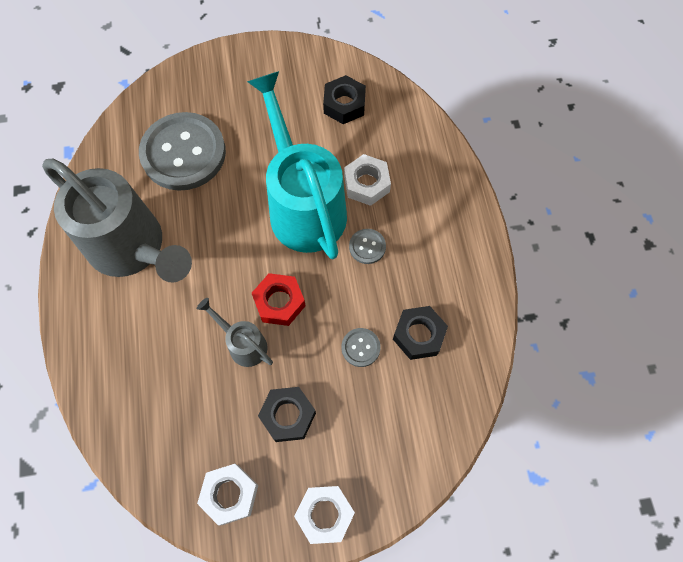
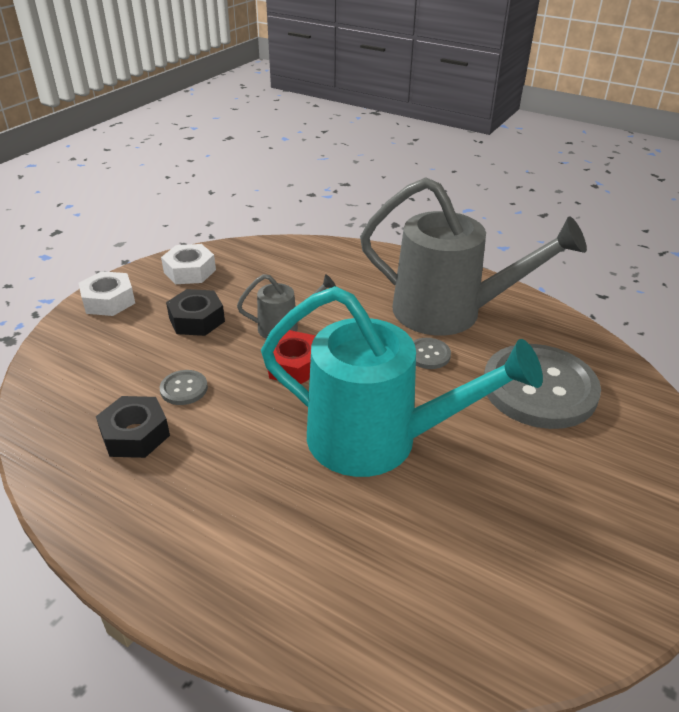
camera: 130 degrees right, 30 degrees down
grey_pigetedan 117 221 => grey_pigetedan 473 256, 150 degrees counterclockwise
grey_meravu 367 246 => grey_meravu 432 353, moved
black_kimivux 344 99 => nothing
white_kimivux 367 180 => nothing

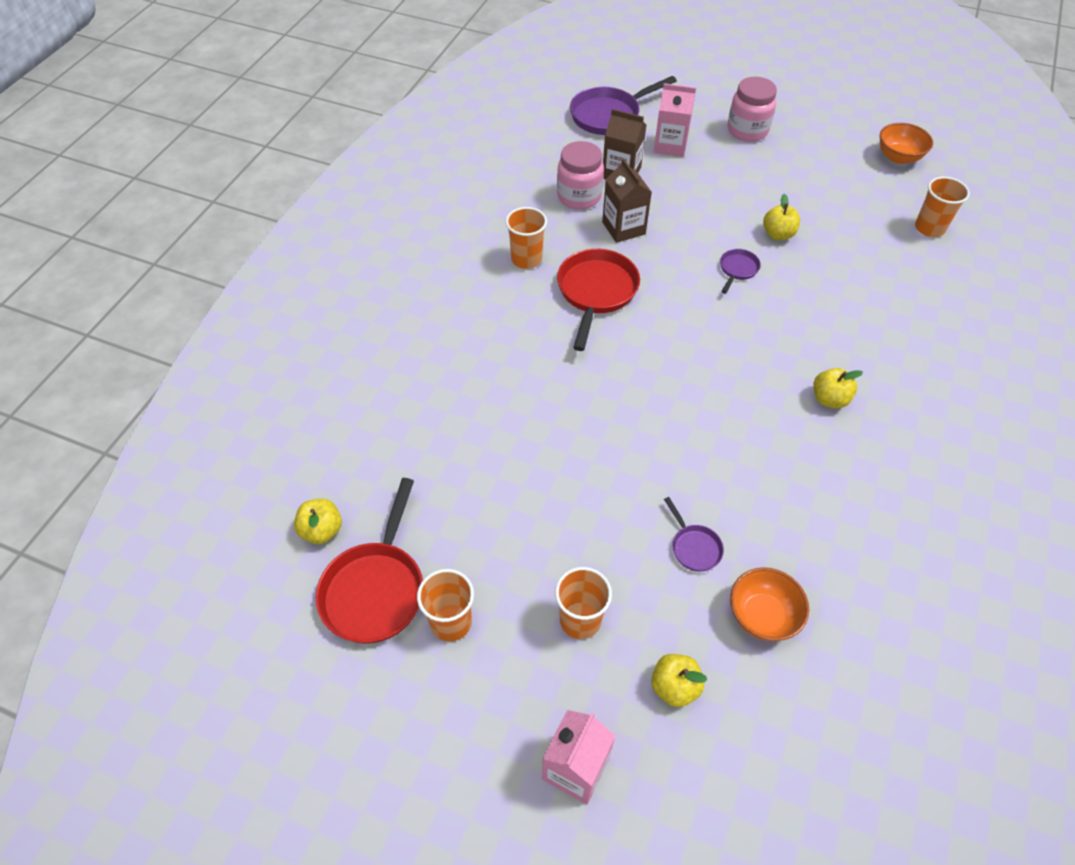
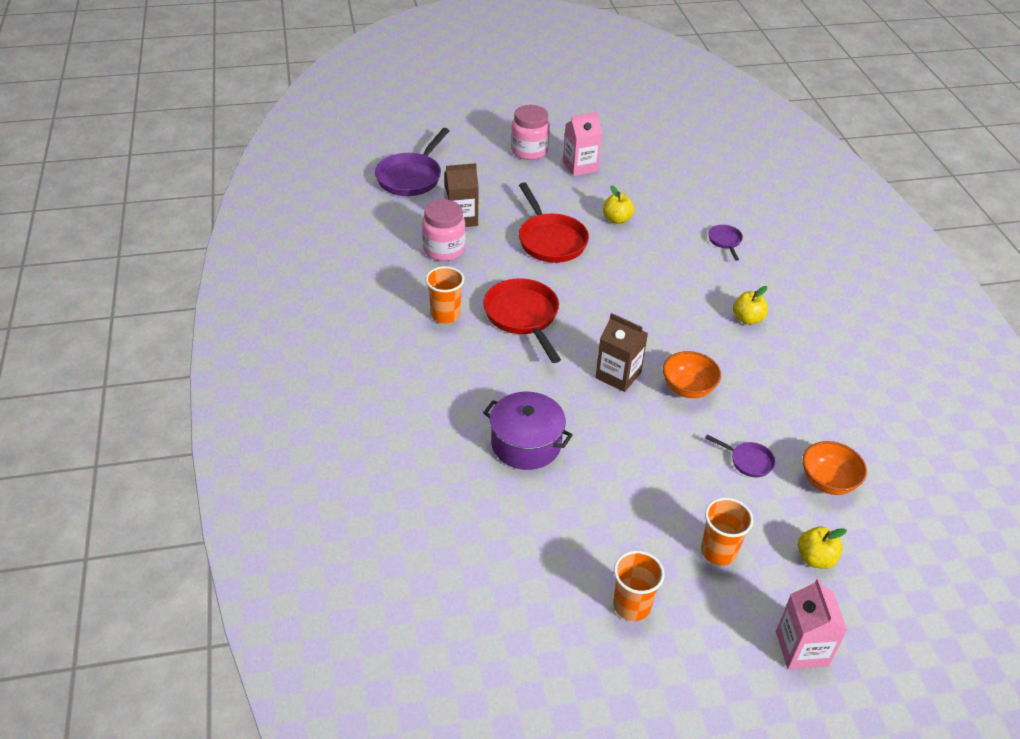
camera: 35 degrees left, 10 degrees down
nothing => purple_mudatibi 528 431
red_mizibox 369 561 => red_mizibox 554 222, moved
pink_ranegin 675 120 => pink_ranegin 582 144, moved
brown_ranegin 627 200 => brown_ranegin 621 352, moved
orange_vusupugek 906 143 => orange_vusupugek 692 374, moved
purple_mizibox 740 271 => purple_mizibox 725 243, moved
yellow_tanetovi 318 521 => nothing
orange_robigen 942 207 => nothing

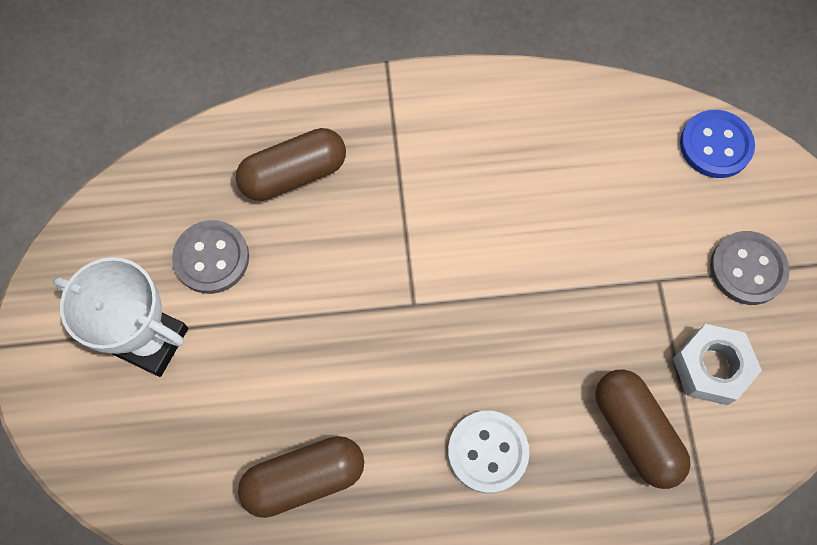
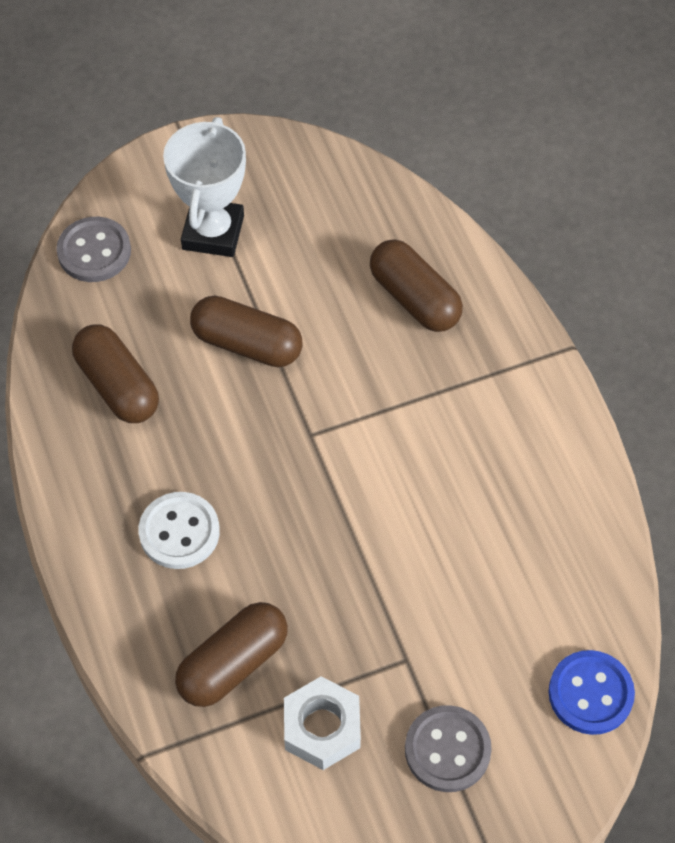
camera: 75 degrees right, 10 degrees down
grey_meravu 210 257 => grey_meravu 94 249, moved
nothing => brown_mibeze 246 331

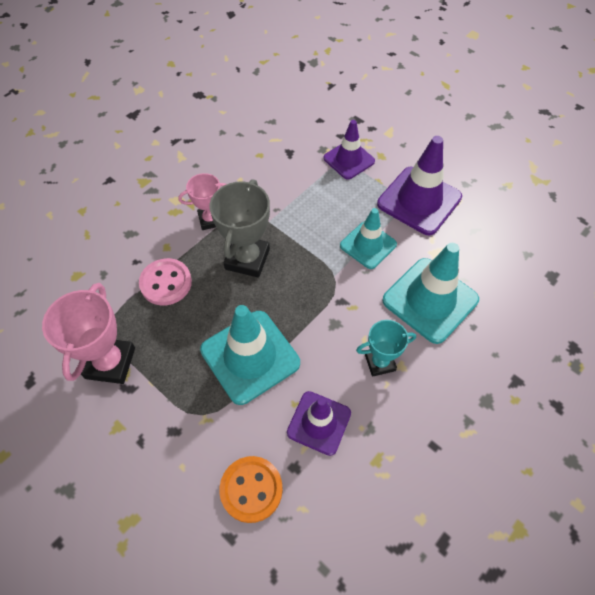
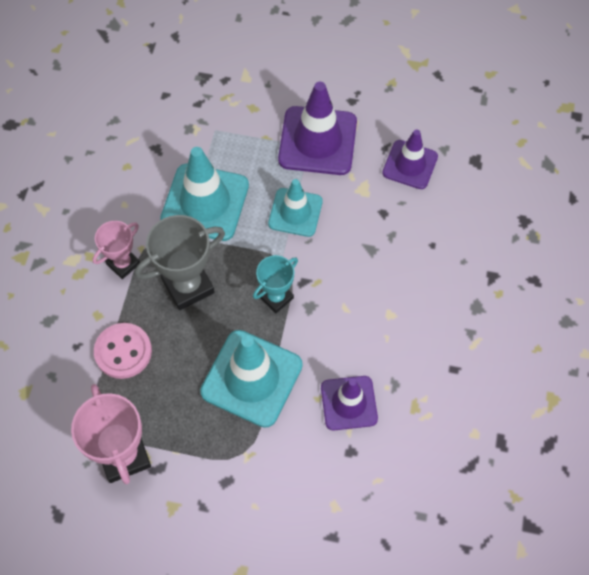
camera: 30 degrees left, 5 degrees up
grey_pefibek 240 228 => grey_pefibek 180 262, 75 degrees clockwise
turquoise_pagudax 430 293 => turquoise_pagudax 204 194, moved
turquoise_pefibek 386 348 => turquoise_pefibek 275 284, moved
purple_pagudax 349 150 => purple_pagudax 410 159, moved
orange_meravu 251 489 => nothing

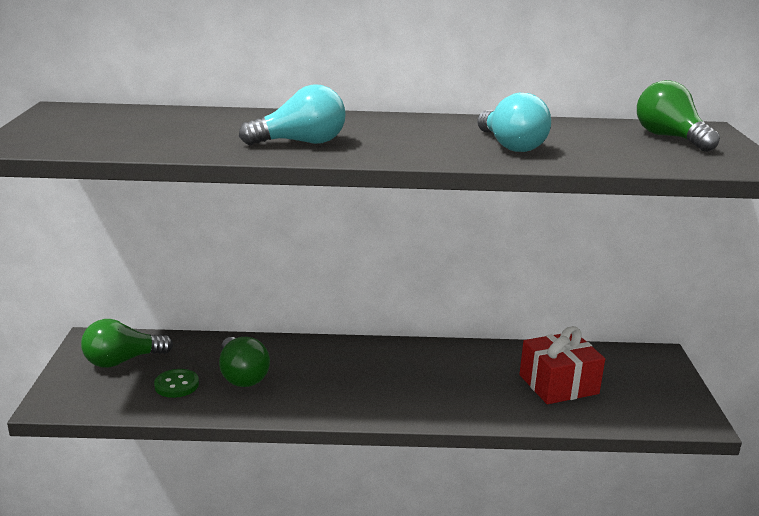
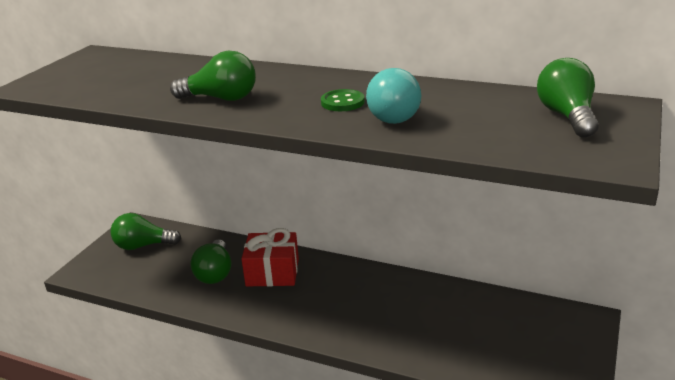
camera: 25 degrees right, 5 degrees up
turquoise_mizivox 292 114 => green_mizivox 213 76
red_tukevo 562 365 => red_tukevo 270 257, moved
green_meravu 176 383 => green_meravu 343 100, moved

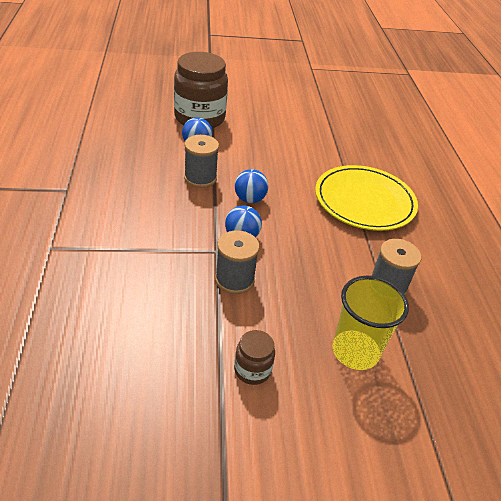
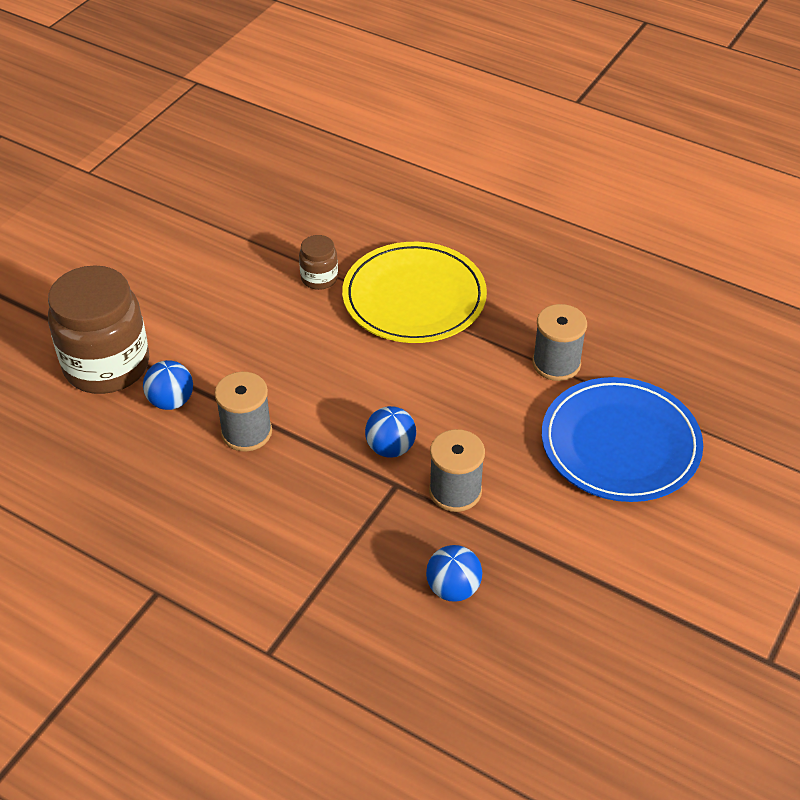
camera: 50 degrees left, 5 degrees up
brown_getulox 254 357 => brown_getulox 318 262, moved
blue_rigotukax 251 186 => blue_rigotukax 454 573, moved
yellow_robigen 371 323 => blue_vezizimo 622 439

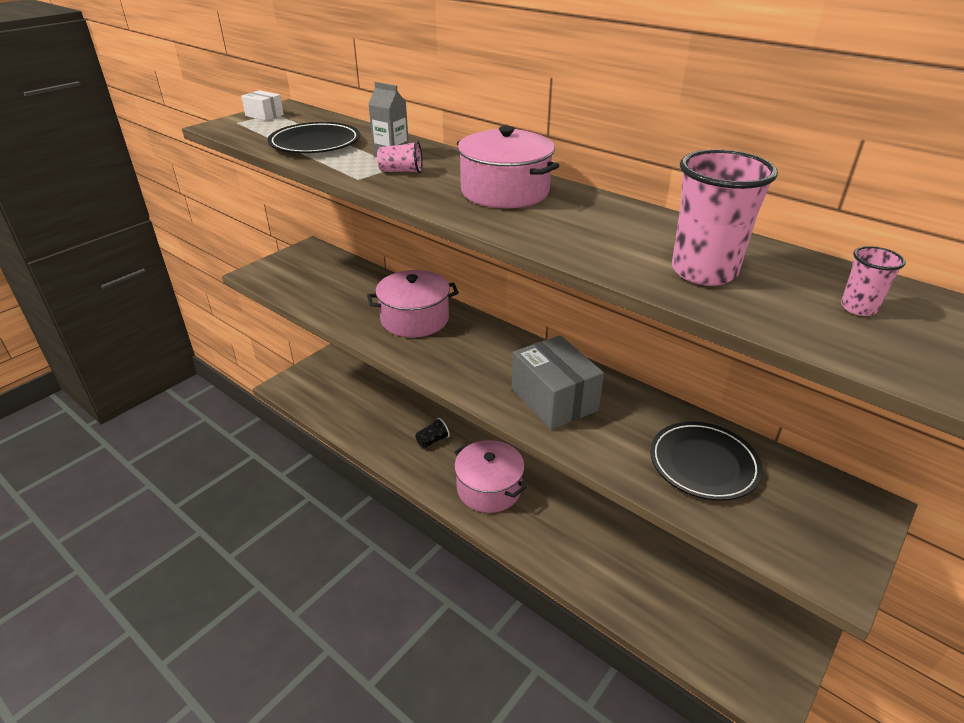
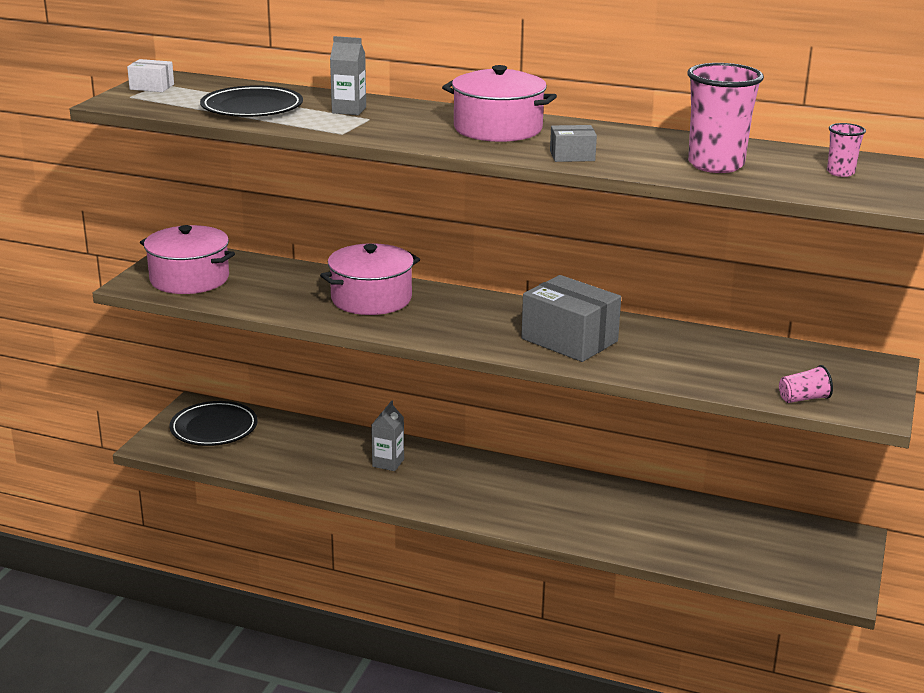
camera: 20 degrees left, 10 degrees down
pink_mudatibi 490 476 => pink_mudatibi 187 259, moved
black_vezizimo 706 461 => black_vezizimo 214 423, moved
black_robigen 432 433 => grey_ranegin 387 436
nothing => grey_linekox 573 143
pink_robigen 400 157 => pink_robigen 806 384, moved

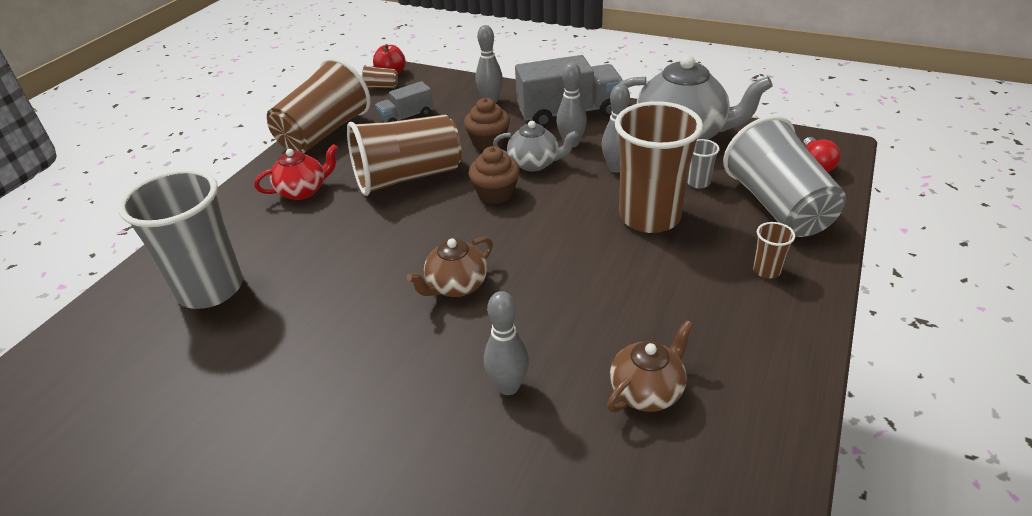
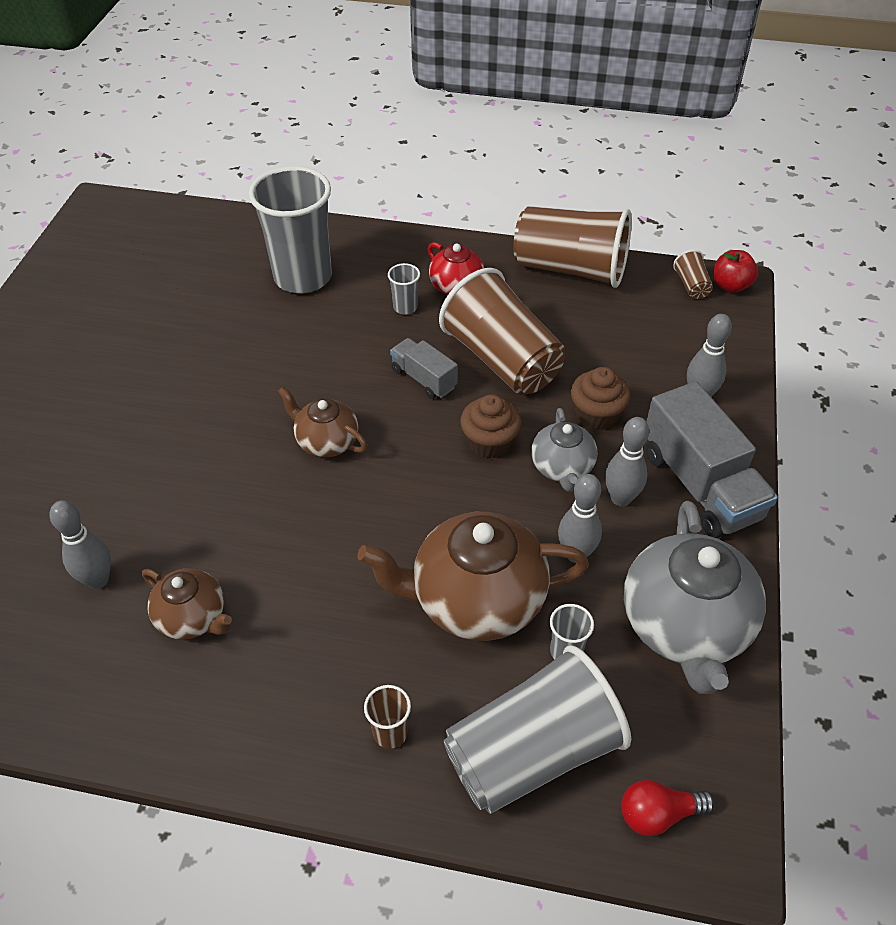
camera: 75 degrees right, 10 degrees up
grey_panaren 506 343 => grey_panaren 80 544, moved
brown_robigen 659 167 => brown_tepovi 473 576
nothing => grey_robigen 404 289
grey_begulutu 404 101 => grey_begulutu 424 368, moved

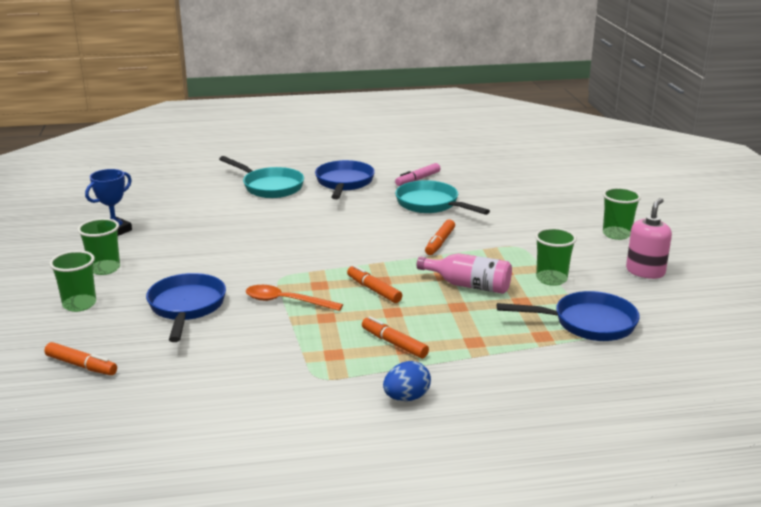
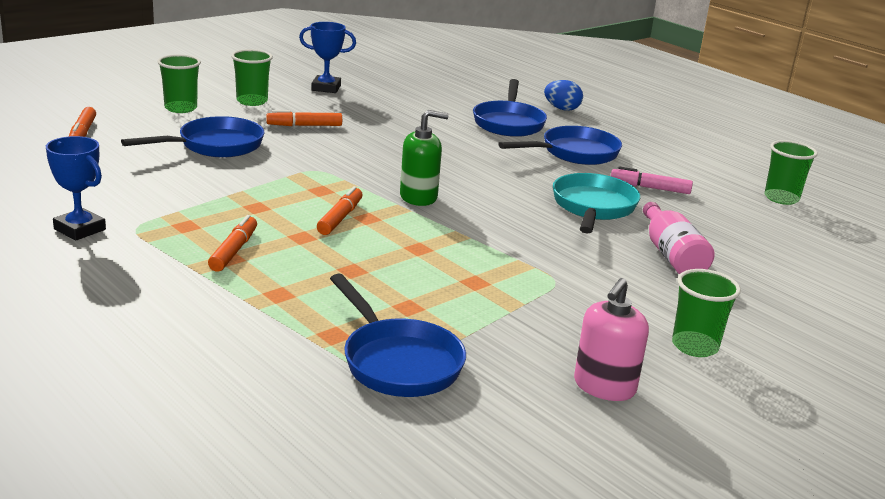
camera: 55 degrees right, 0 degrees up
nothing => blue_pefibek 76 188
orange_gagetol 440 237 => orange_gagetol 304 118, moved
nothing => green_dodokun 424 158
turquoise_mizibox 261 177 => blue_mizibox 510 108
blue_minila 407 381 => blue_minila 563 95, moved
pink_dodokun 649 238 => pink_dodokun 611 339, 120 degrees clockwise
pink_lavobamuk 464 273 => pink_lavobamuk 678 238, moved
green_robigen 556 256 => green_robigen 791 172, moved
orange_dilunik 294 298 => nothing

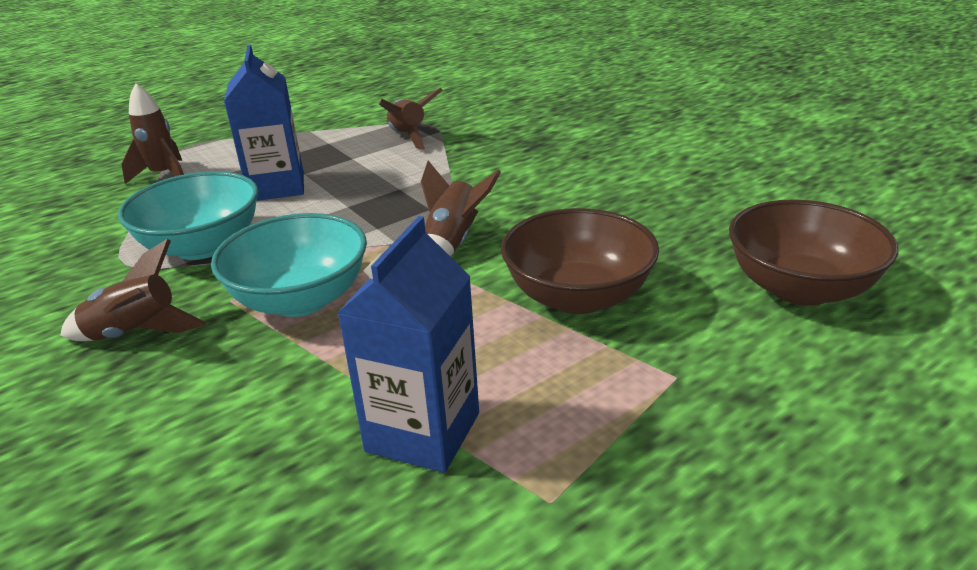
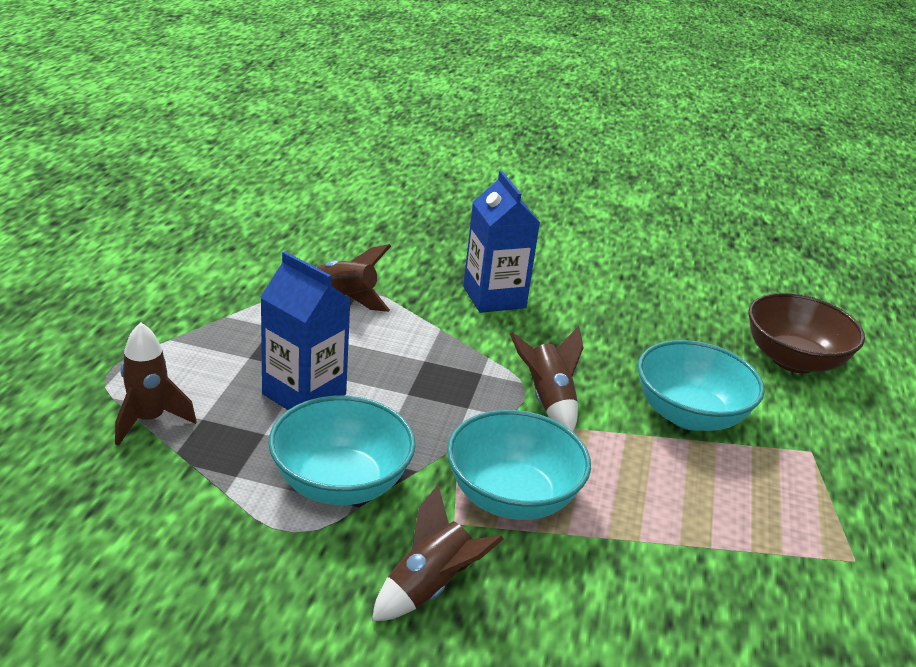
camera: 45 degrees left, 0 degrees up
blue_ranegin 408 344 => blue_ranegin 501 242, moved
brown_vusupugek 580 261 => turquoise_vusupugek 701 385

